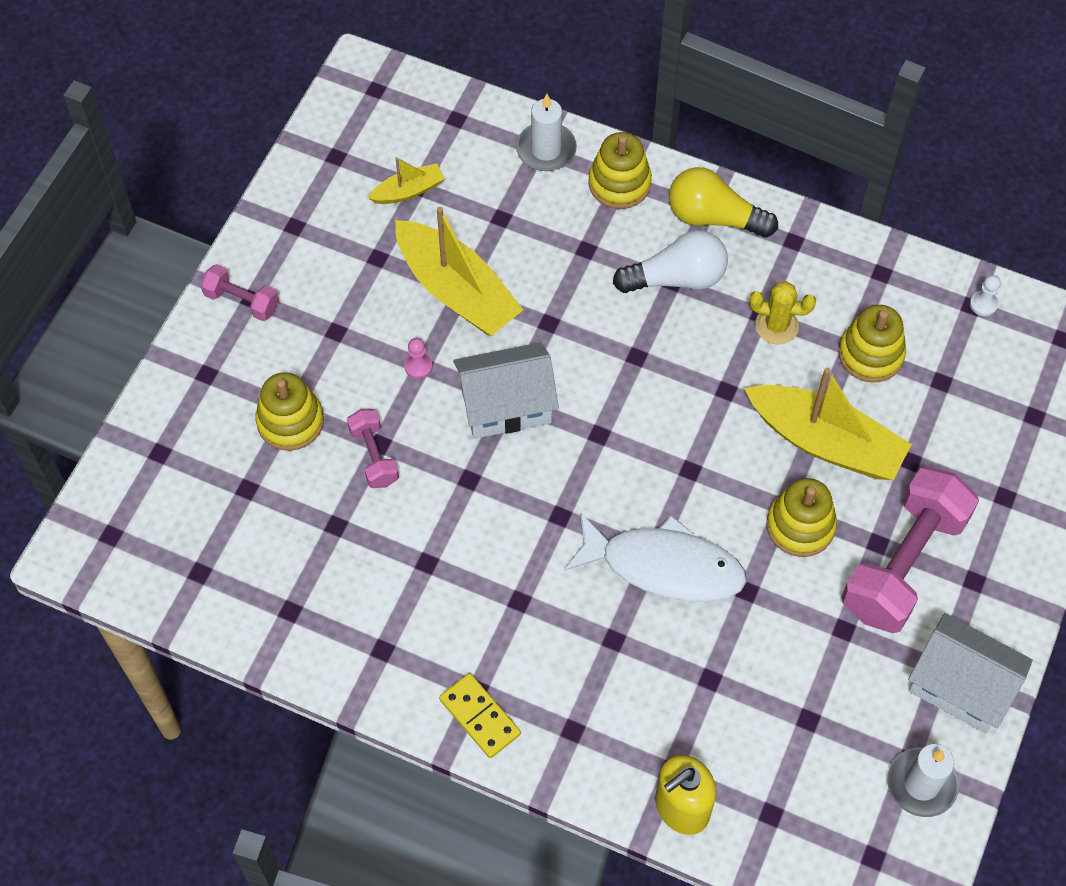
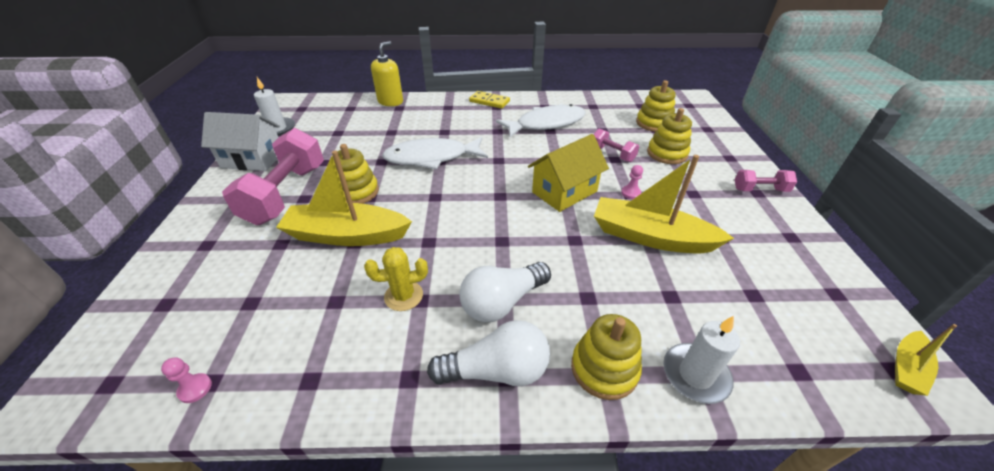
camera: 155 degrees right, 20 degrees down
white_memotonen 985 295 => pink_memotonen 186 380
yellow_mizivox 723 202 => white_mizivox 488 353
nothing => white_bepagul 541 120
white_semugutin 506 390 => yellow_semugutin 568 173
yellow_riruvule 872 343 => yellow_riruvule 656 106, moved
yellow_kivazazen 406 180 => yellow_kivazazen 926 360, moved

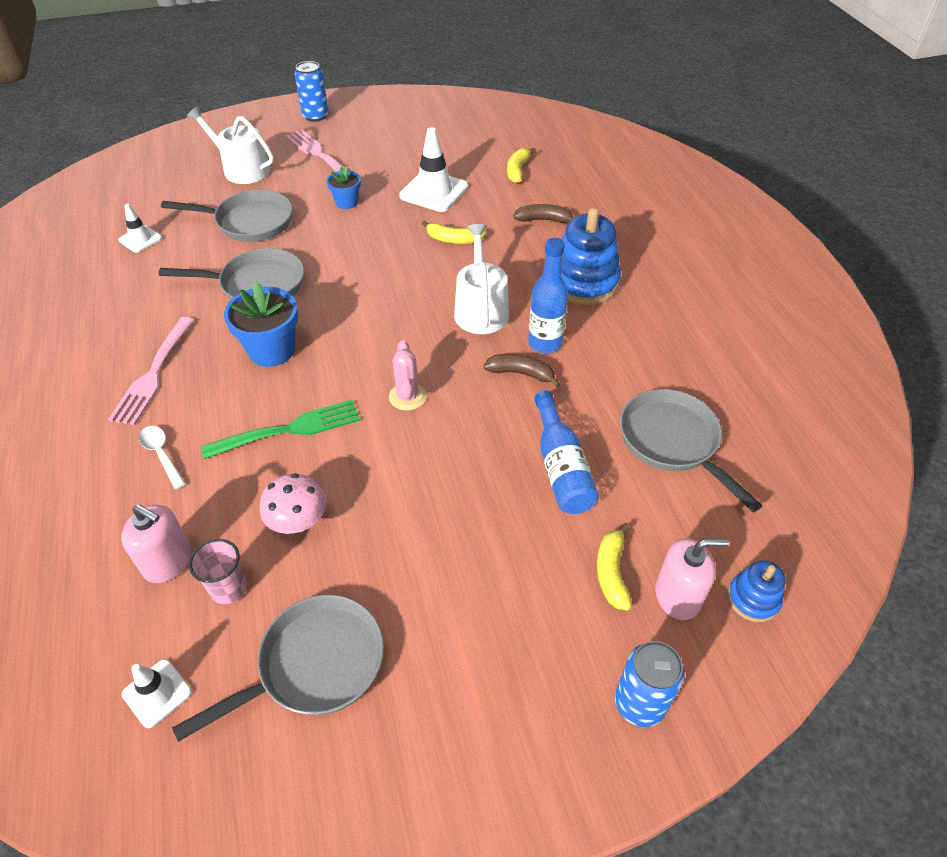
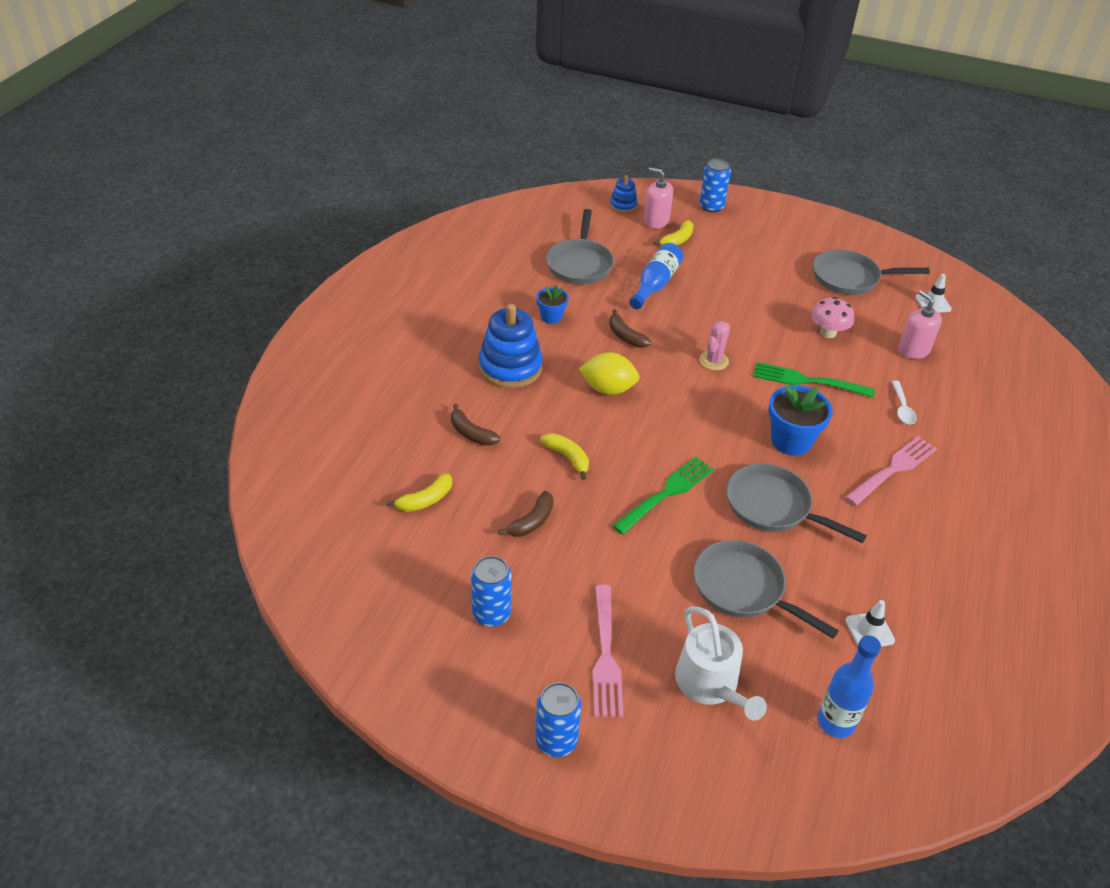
camera: 145 degrees left, 5 degrees down
nothing => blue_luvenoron 491 591
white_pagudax 433 169 => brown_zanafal 526 514
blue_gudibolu 344 187 => blue_gudibolu 552 304, moved
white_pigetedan 481 279 => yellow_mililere 609 373
nothing => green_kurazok 663 495
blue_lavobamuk 548 295 => blue_lavobamuk 849 687, moved
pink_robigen 218 571 => nothing

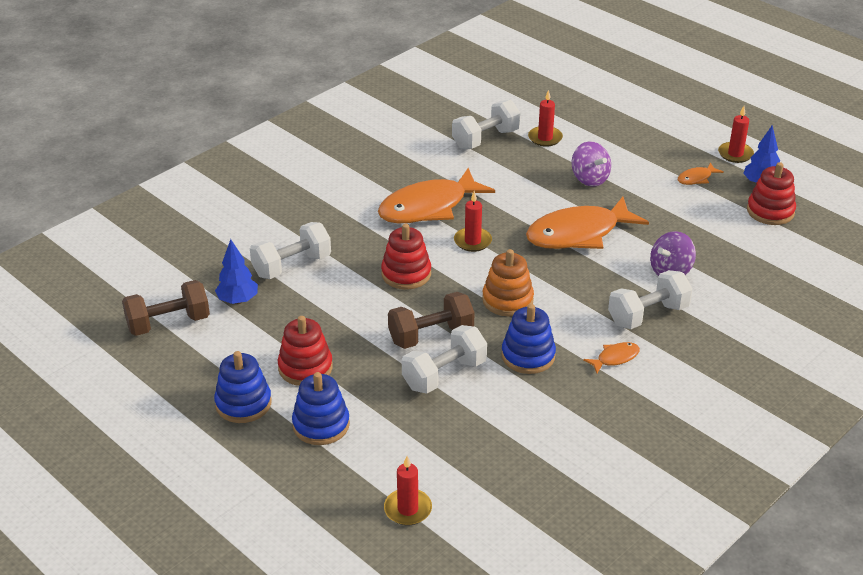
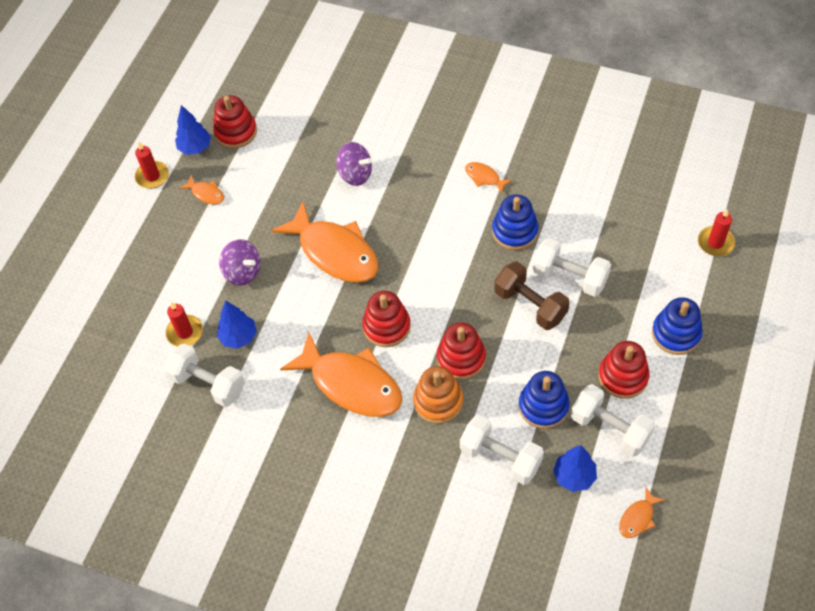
camera: 110 degrees left, 20 degrees up
nothing => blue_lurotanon 237 325
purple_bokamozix 591 164 => purple_bokamozix 239 262, 90 degrees clockwise
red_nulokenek 473 221 => red_riruvule 386 319
orange_riruvule 508 282 => orange_riruvule 438 395, moved
blue_riruvule 243 387 => blue_riruvule 544 400, moved
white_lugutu 650 299 => white_lugutu 613 420, moved
brown_lugutu 166 308 => orange_bepagul 641 512

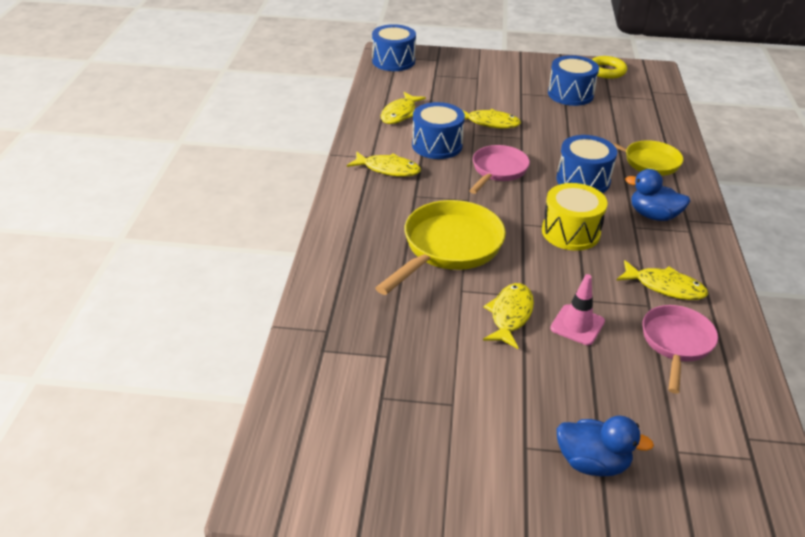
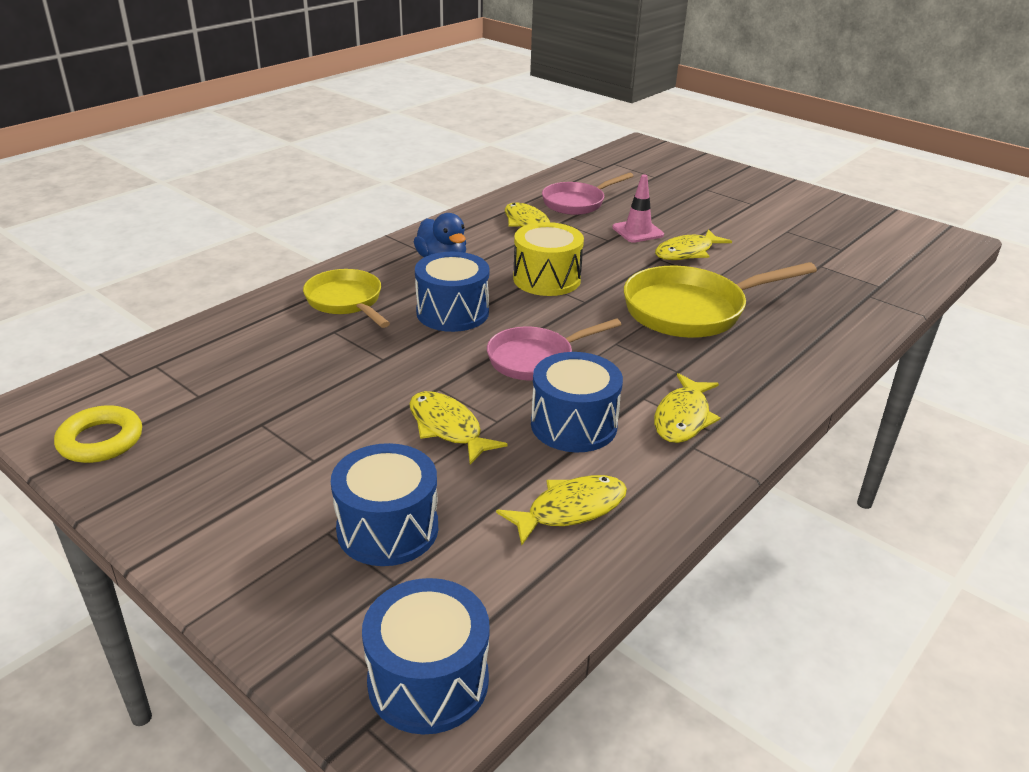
camera: 145 degrees left, 5 degrees down
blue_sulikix 573 80 => blue_sulikix 384 504, moved
yellow_bepagul 384 164 => yellow_bepagul 687 408, 120 degrees counterclockwise
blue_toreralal 605 445 => nothing

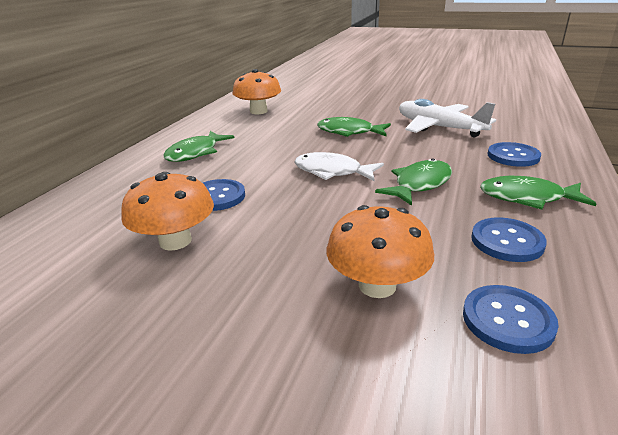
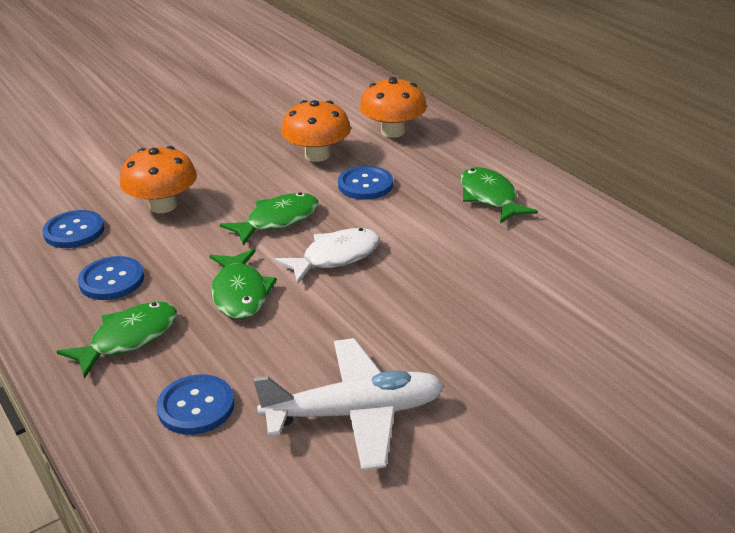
camera: 125 degrees right, 5 degrees up
green_bepagul 354 127 => green_bepagul 269 218, moved
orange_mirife 257 91 => orange_mirife 393 107, moved

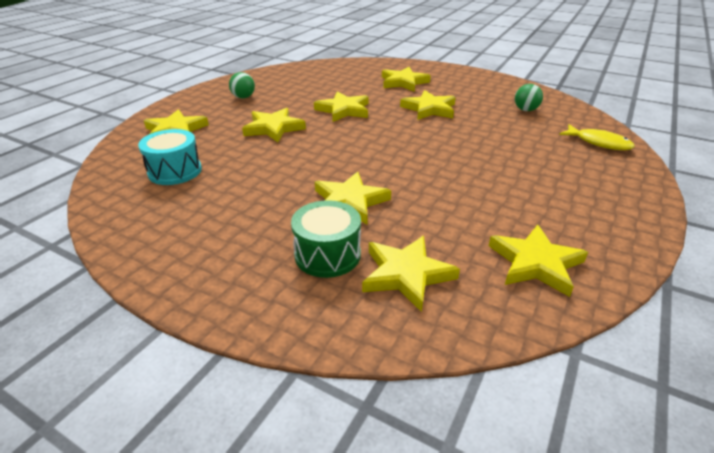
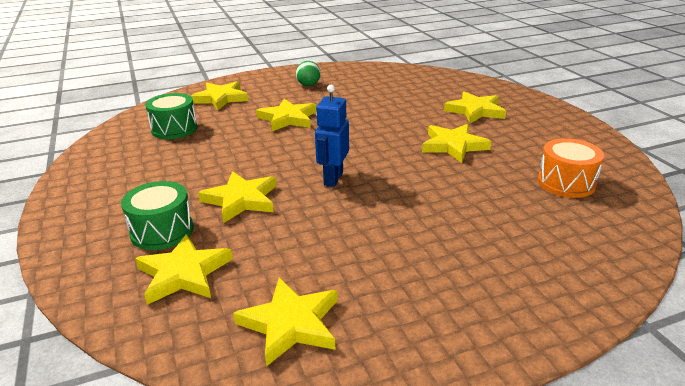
camera: 40 degrees right, 5 degrees down
turquoise_sulikix 170 157 => green_sulikix 171 116
nothing => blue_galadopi 332 136
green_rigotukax 529 97 => orange_sulikix 571 168
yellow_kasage 341 106 => nothing
yellow_bepagul 597 137 => nothing

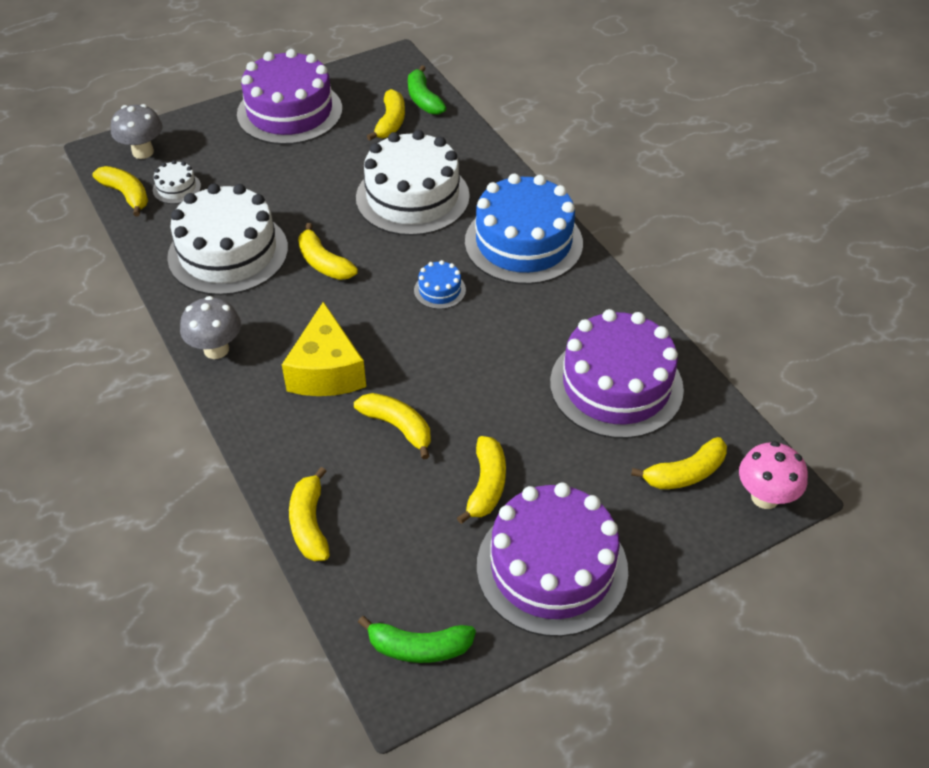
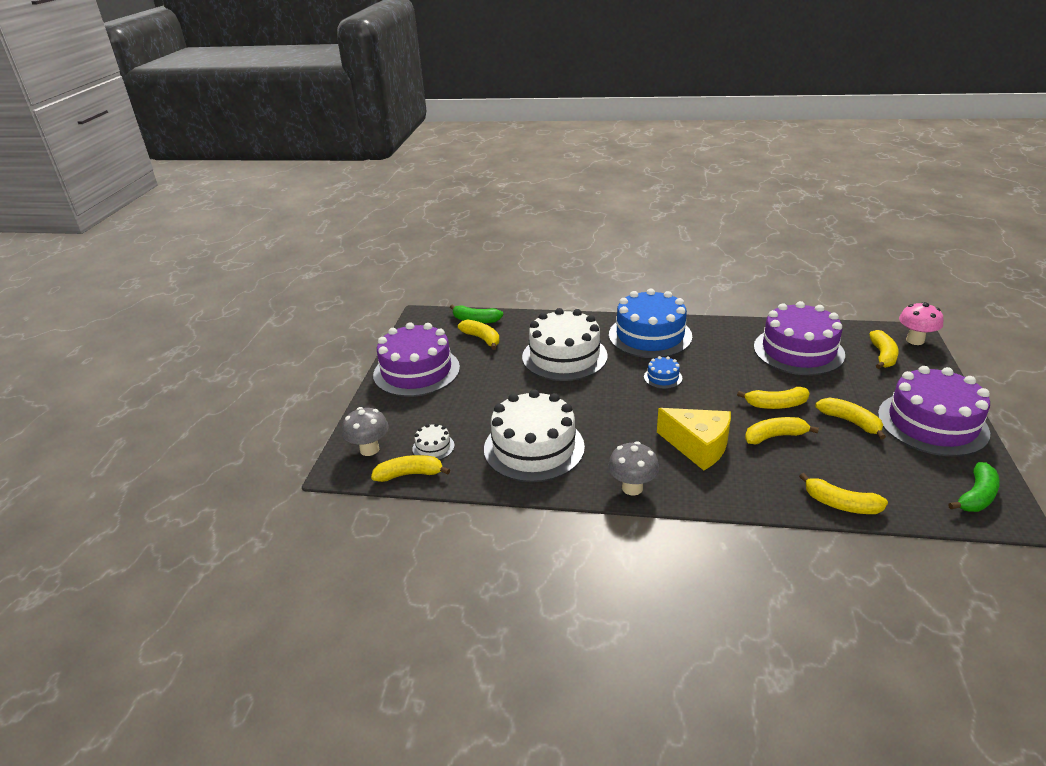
camera: 50 degrees left, 15 degrees down
yellow_zanafal 328 251 => yellow_zanafal 773 398, moved

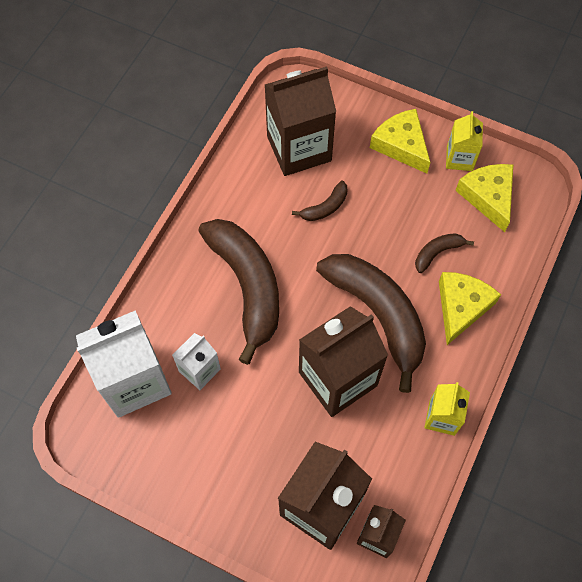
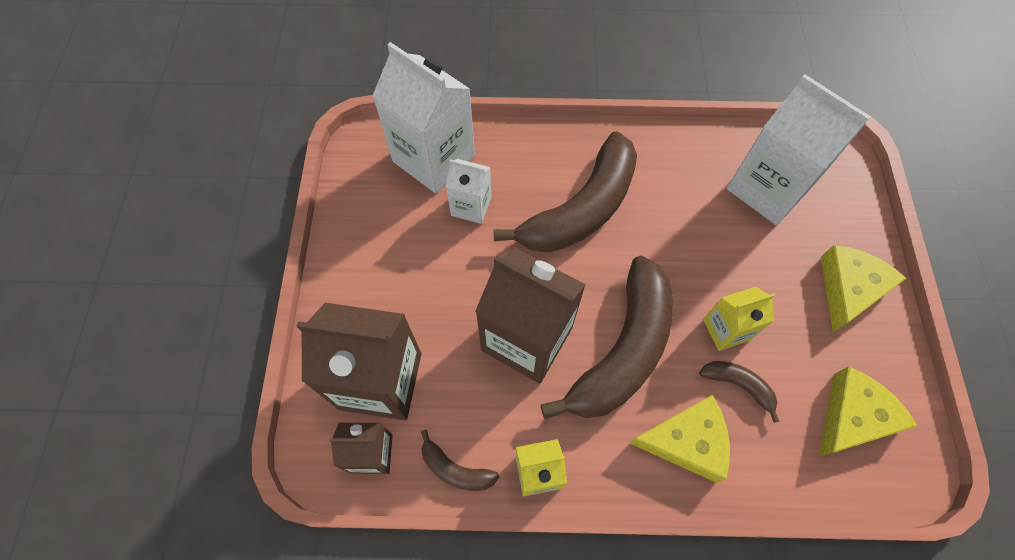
camera: 65 degrees right, 0 degrees up
brown_zanafal 320 201 => brown_zanafal 460 460, moved
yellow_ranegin 464 141 => yellow_ranegin 739 319, moved
brown_ranegin 300 121 => white_ranegin 799 149

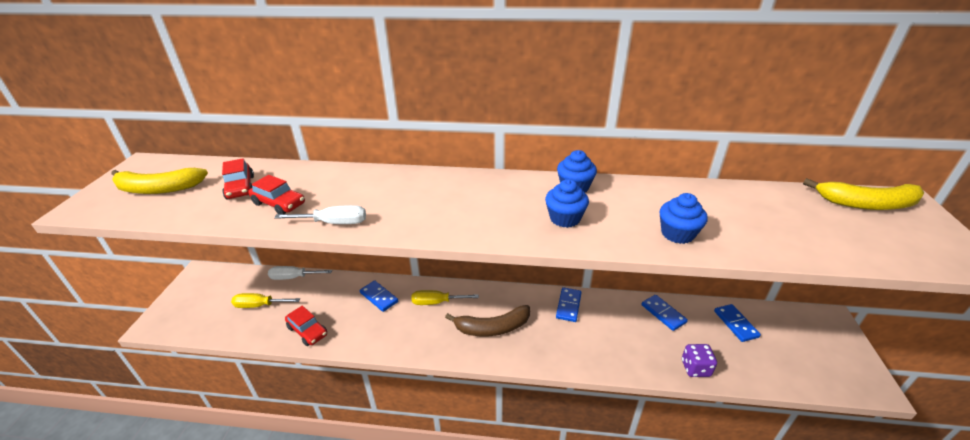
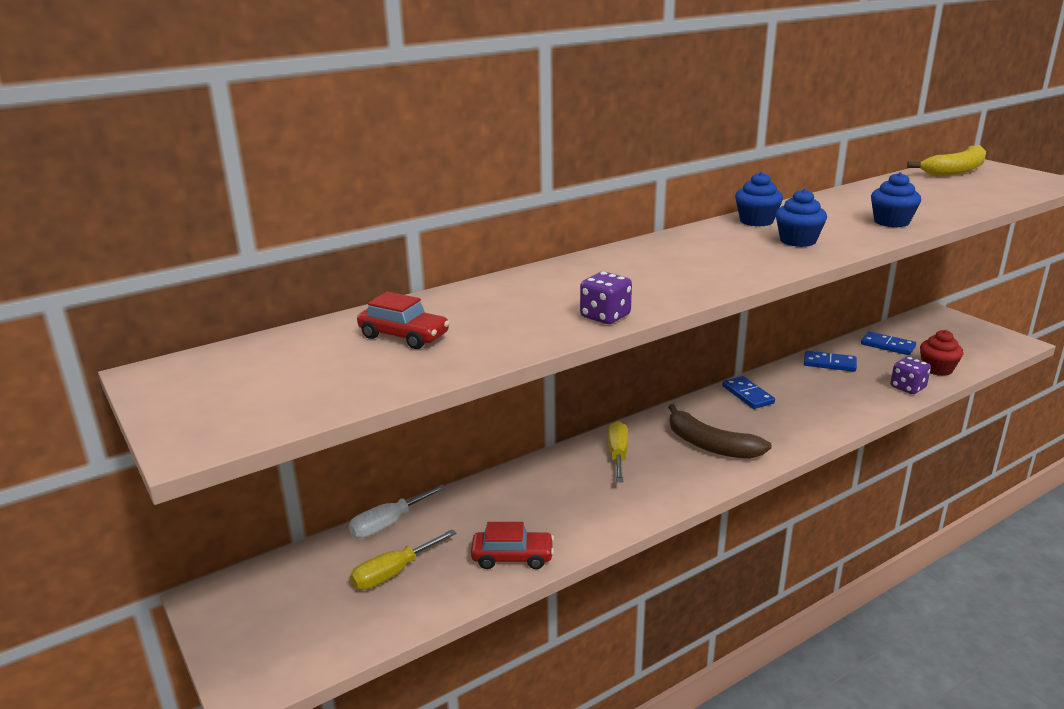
camera: 40 degrees left, 10 degrees down
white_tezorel 320 214 => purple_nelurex 606 298
yellow_tezorel 445 297 => yellow_tezorel 618 451, 135 degrees clockwise
brown_zanafal 487 320 => brown_zanafal 720 431, 90 degrees clockwise
nothing => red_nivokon 941 353
yellow_zanafal 159 181 => nothing
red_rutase 276 194 => nothing
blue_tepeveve 379 296 => nothing

